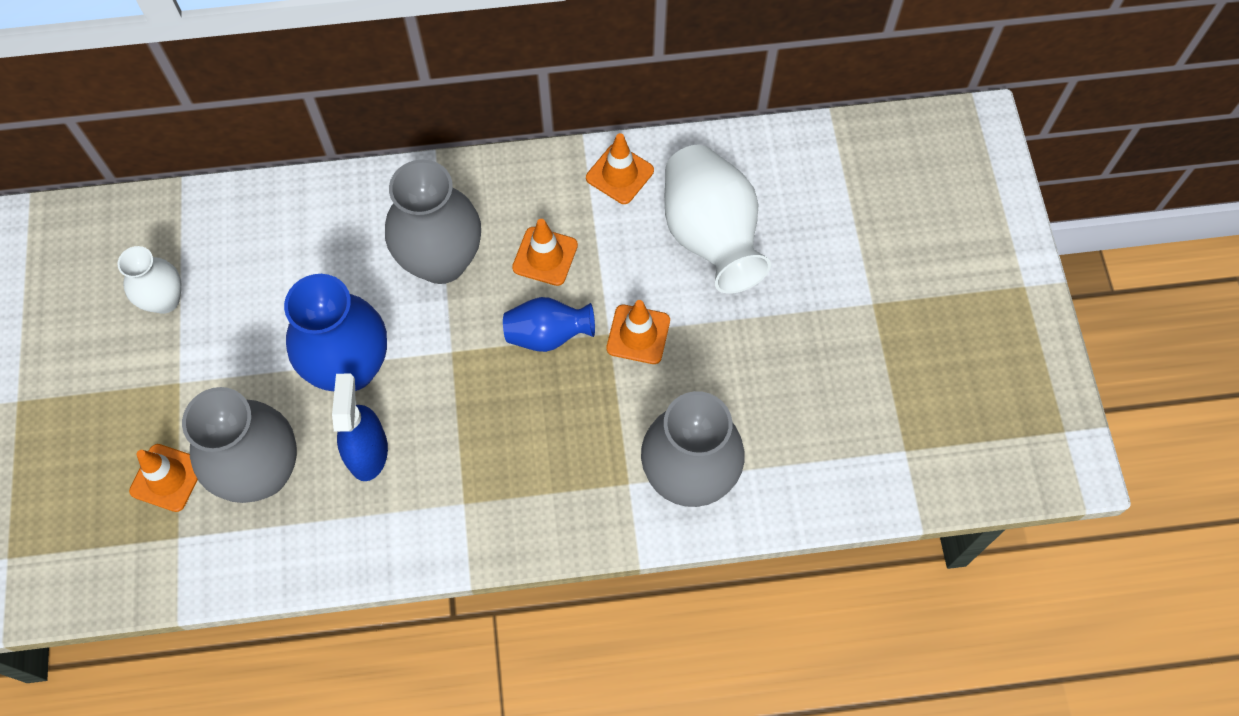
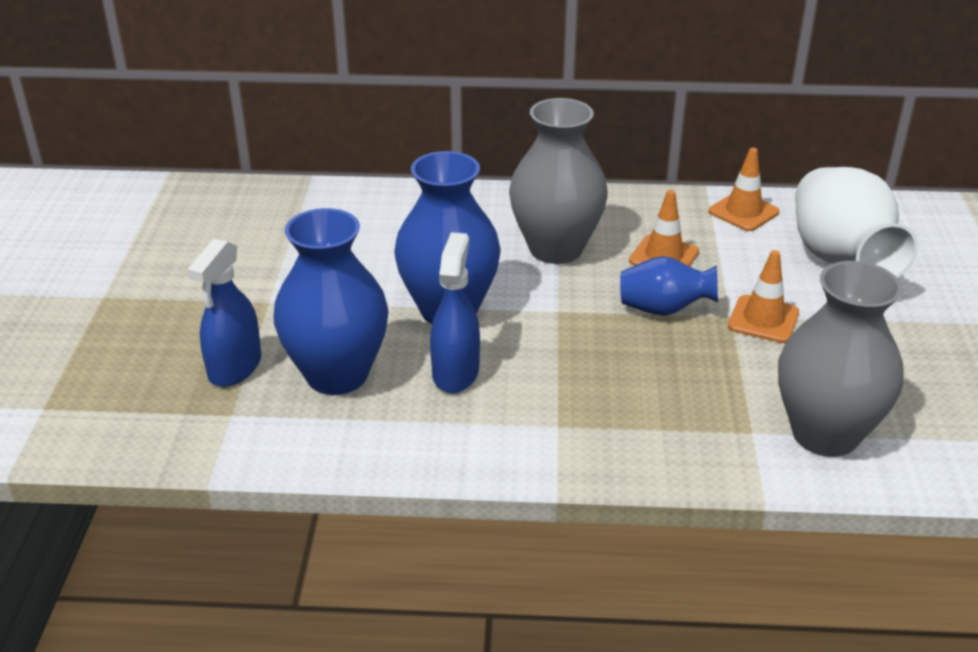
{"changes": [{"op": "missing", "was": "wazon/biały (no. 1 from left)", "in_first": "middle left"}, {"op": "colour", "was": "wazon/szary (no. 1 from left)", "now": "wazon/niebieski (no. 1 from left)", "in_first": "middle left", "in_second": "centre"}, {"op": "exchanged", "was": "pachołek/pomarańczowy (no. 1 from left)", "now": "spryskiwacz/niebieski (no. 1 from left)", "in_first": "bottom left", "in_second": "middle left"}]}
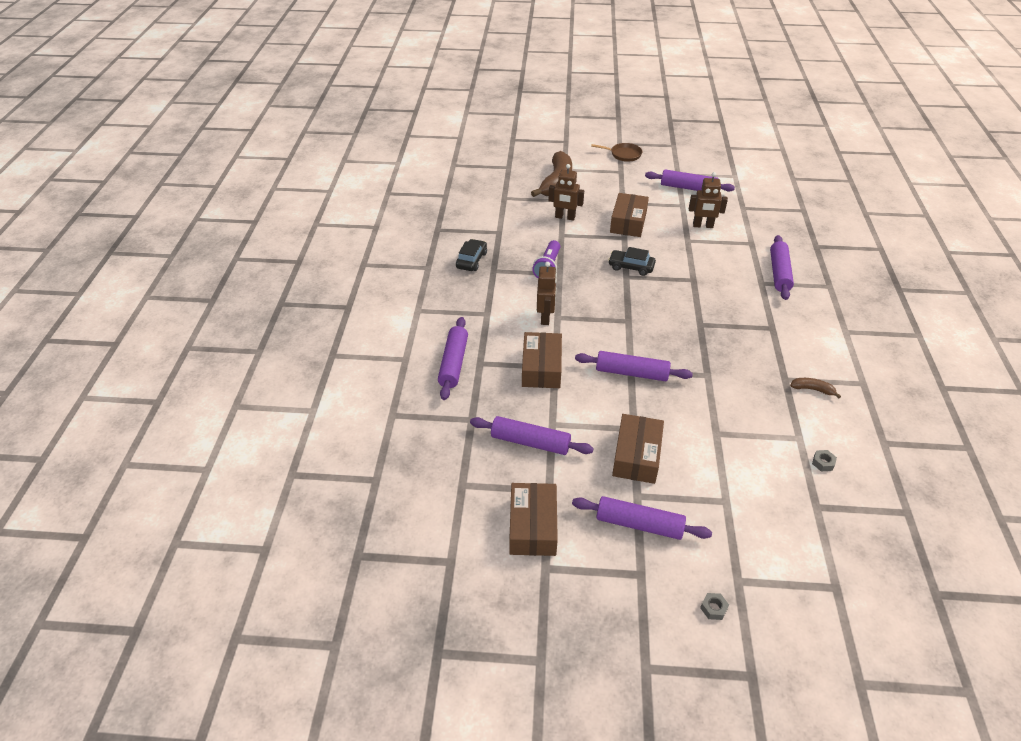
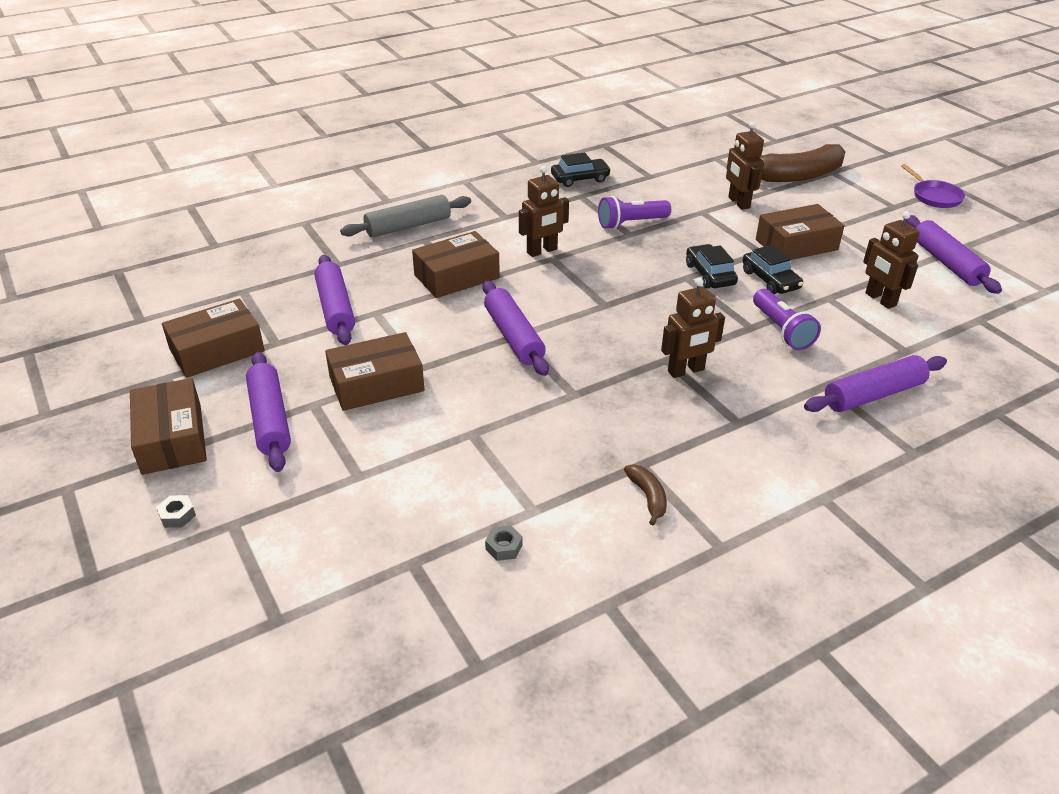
{"changes": [{"op": "colour", "was": "patelnia/brązowy", "now": "patelnia/fioletowy", "in_first": "top centre", "in_second": "top right"}, {"op": "colour", "was": "wałek do ciasta/fioletowy (no. 1 from left)", "now": "wałek do ciasta/szary", "in_first": "centre", "in_second": "top centre"}, {"op": "appeared", "now": "samochód/czarny (no. 3 from left)", "in_second": "middle right"}, {"op": "appeared", "now": "robot/brązowy (no. 2 from left)", "in_second": "centre"}, {"op": "appeared", "now": "latarka/fioletowy (no. 2 from left)", "in_second": "middle right"}, {"op": "appeared", "now": "pudełko/brązowy (no. 1 from left)", "in_second": "middle left"}]}
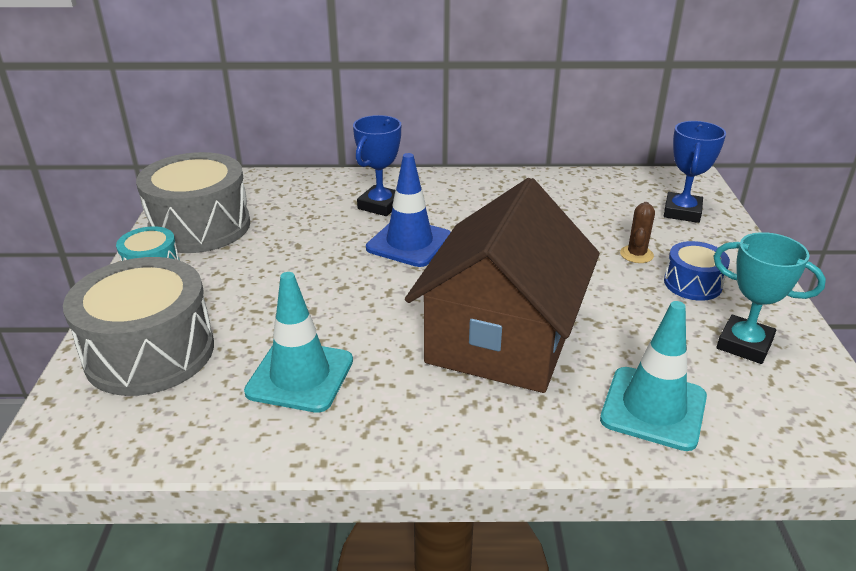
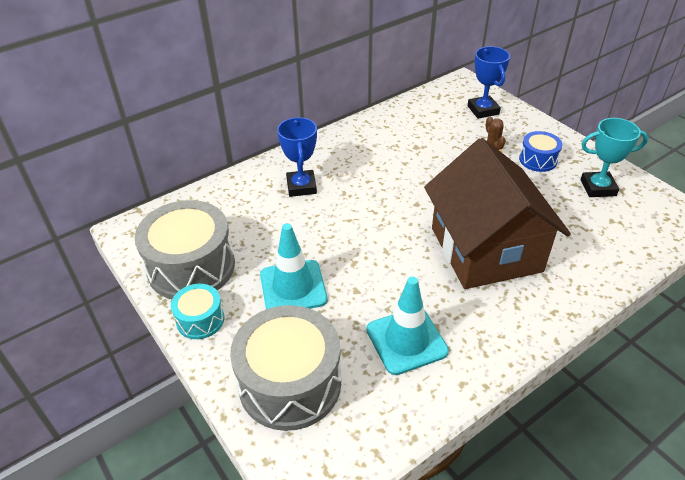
{"changes": [{"op": "missing", "was": "pachołek/niebieski", "in_first": "centre"}, {"op": "relocated", "was": "pachołek/turkusowy (no. 2 from left in the first image)", "now": "pachołek/turkusowy (no. 1 from left)", "in_first": "middle right", "in_second": "centre"}]}
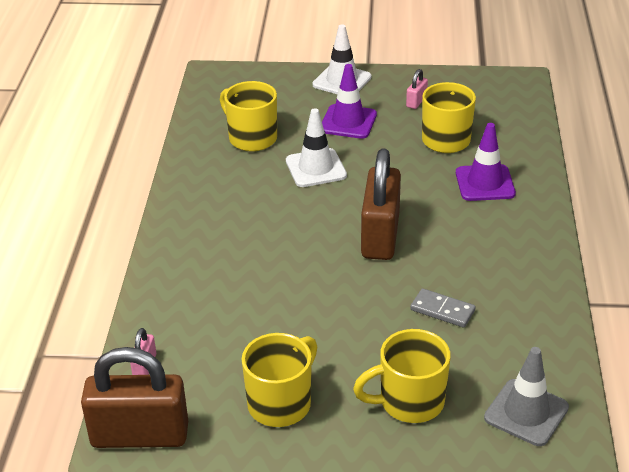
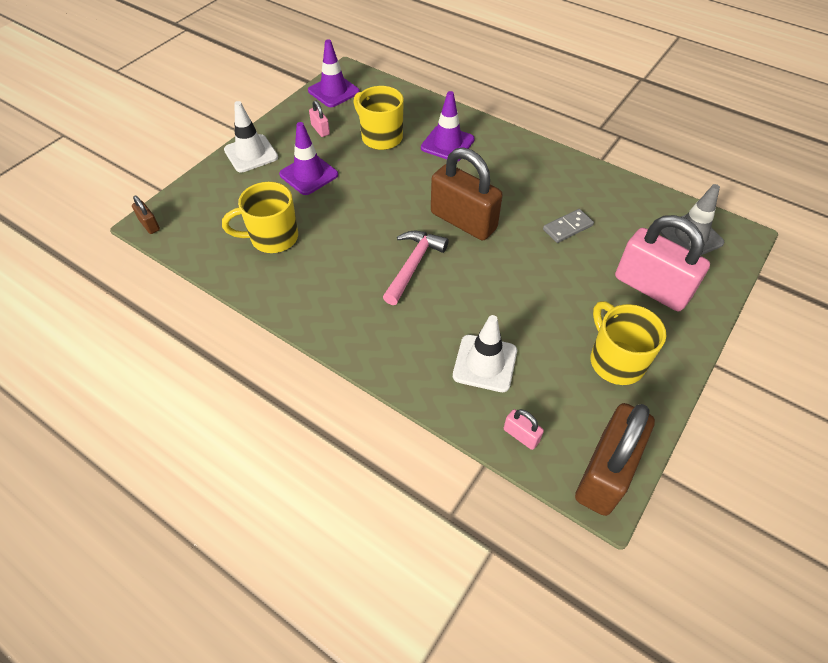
{"changes": [{"op": "relocated", "was": "pachołek/biały (no. 1 from left in the first image)", "now": "pachołek/biały (no. 2 from left)", "in_first": "top centre", "in_second": "centre"}, {"op": "exchanged", "was": "kubek/żółty (no. 3 from left)", "now": "kłódka/różowy (no. 3 from left)", "in_first": "bottom centre", "in_second": "middle right"}, {"op": "appeared", "now": "pachołek/fioletowy (no. 2 from left)", "in_second": "top centre"}, {"op": "appeared", "now": "kłódka/brązowy (no. 1 from left)", "in_second": "top left"}, {"op": "appeared", "now": "młotek/różowy", "in_second": "centre"}]}
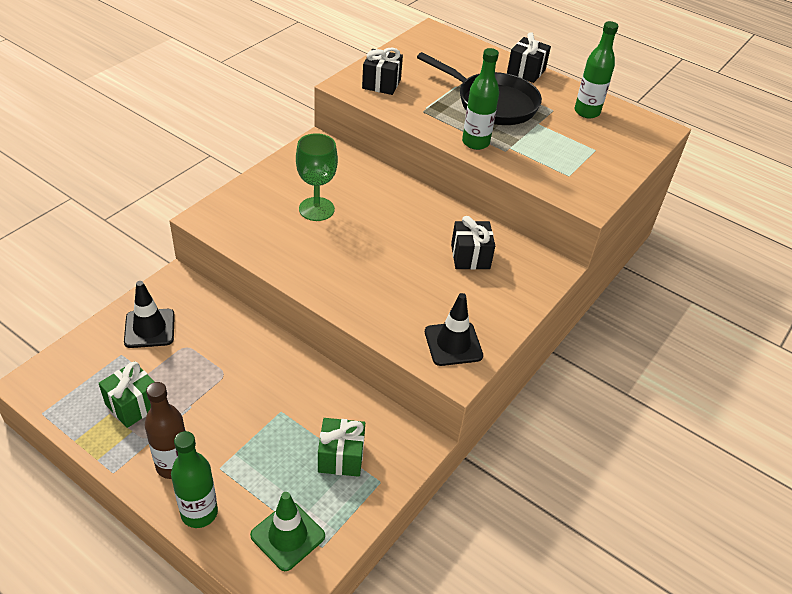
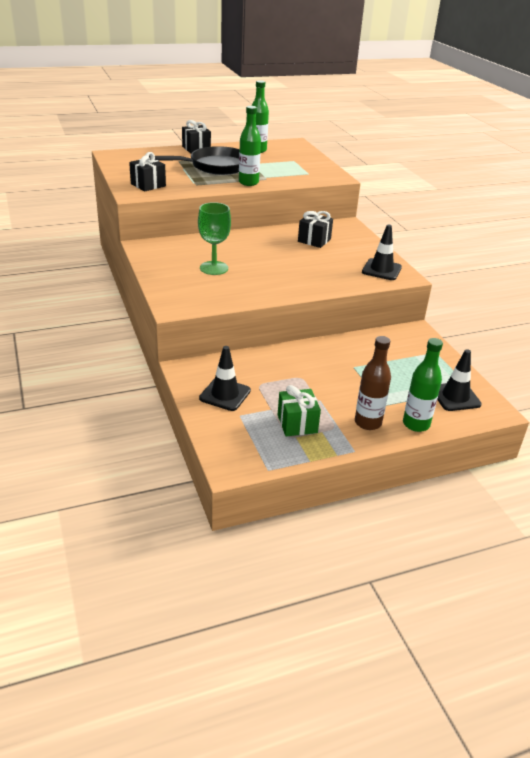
{"changes": [{"op": "missing", "was": "prezent/zielony (no. 2 from left)", "in_first": "bottom centre"}, {"op": "colour", "was": "pachołek/zielony", "now": "pachołek/czarny (no. 3 from left)", "in_first": "bottom centre", "in_second": "middle right"}]}
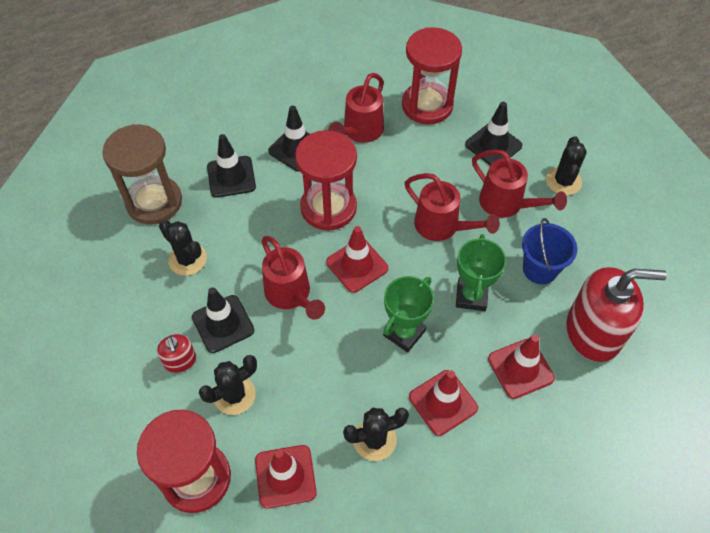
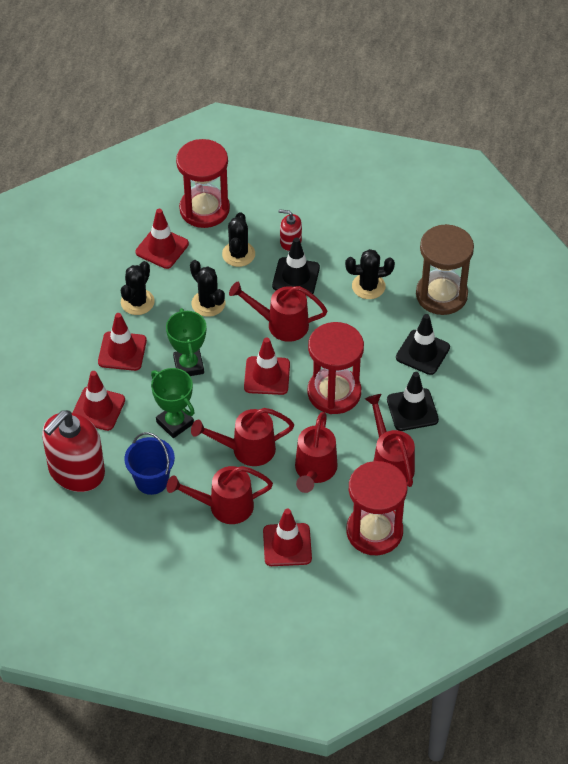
{"changes": [{"op": "colour", "was": "pachołek/czarny (no. 4 from left)", "now": "pachołek/czerwony (no. 5 from left)", "in_first": "top right", "in_second": "bottom centre"}, {"op": "relocated", "was": "kaktus/czarny (no. 4 from left in the first image)", "now": "kaktus/czarny (no. 2 from left)", "in_first": "top right", "in_second": "centre"}, {"op": "appeared", "now": "konewka/czerwony (no. 4 from left)", "in_second": "centre"}]}
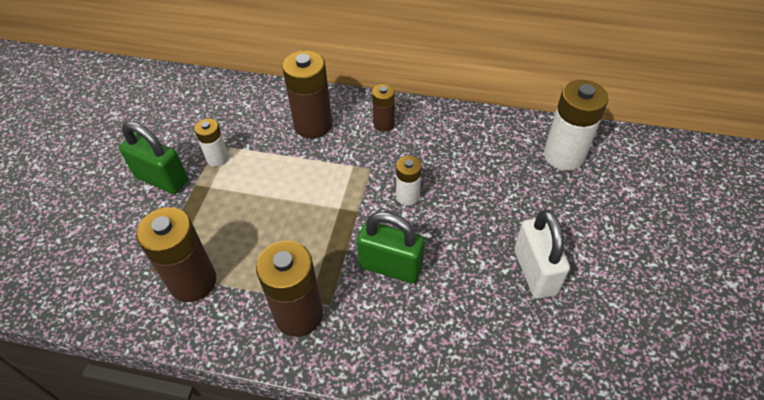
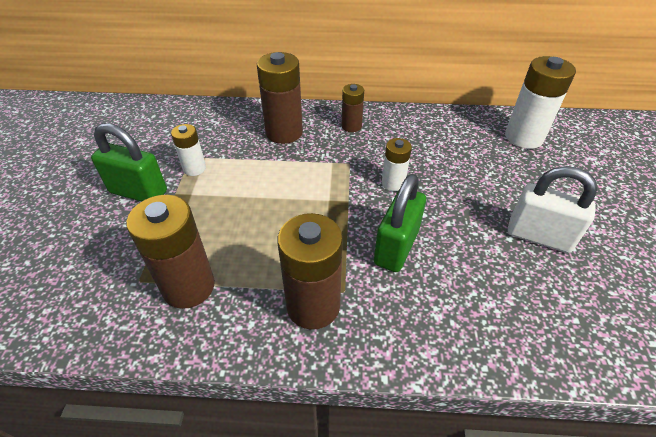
{"changes": [{"op": "spun", "was": "kłódka/biały", "in_first": "middle right", "in_second": "middle right", "clockwise": -45}, {"op": "spun", "was": "kłódka/zielony (no. 2 from left)", "in_first": "centre", "in_second": "centre", "clockwise": -75}]}
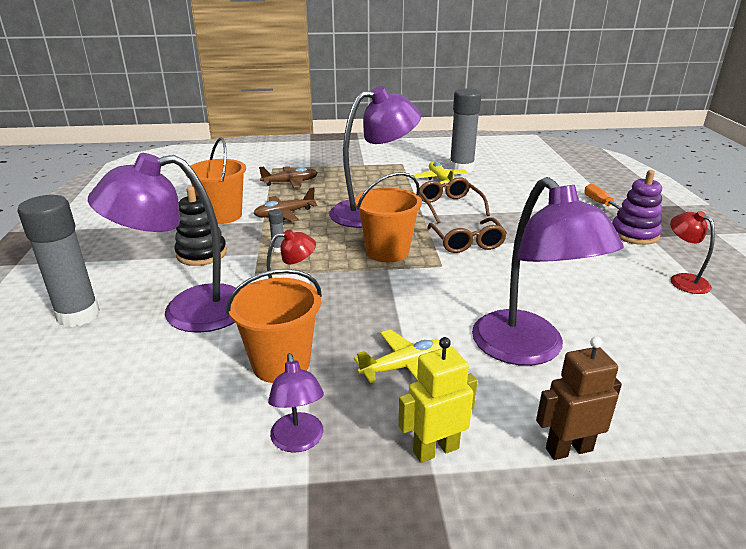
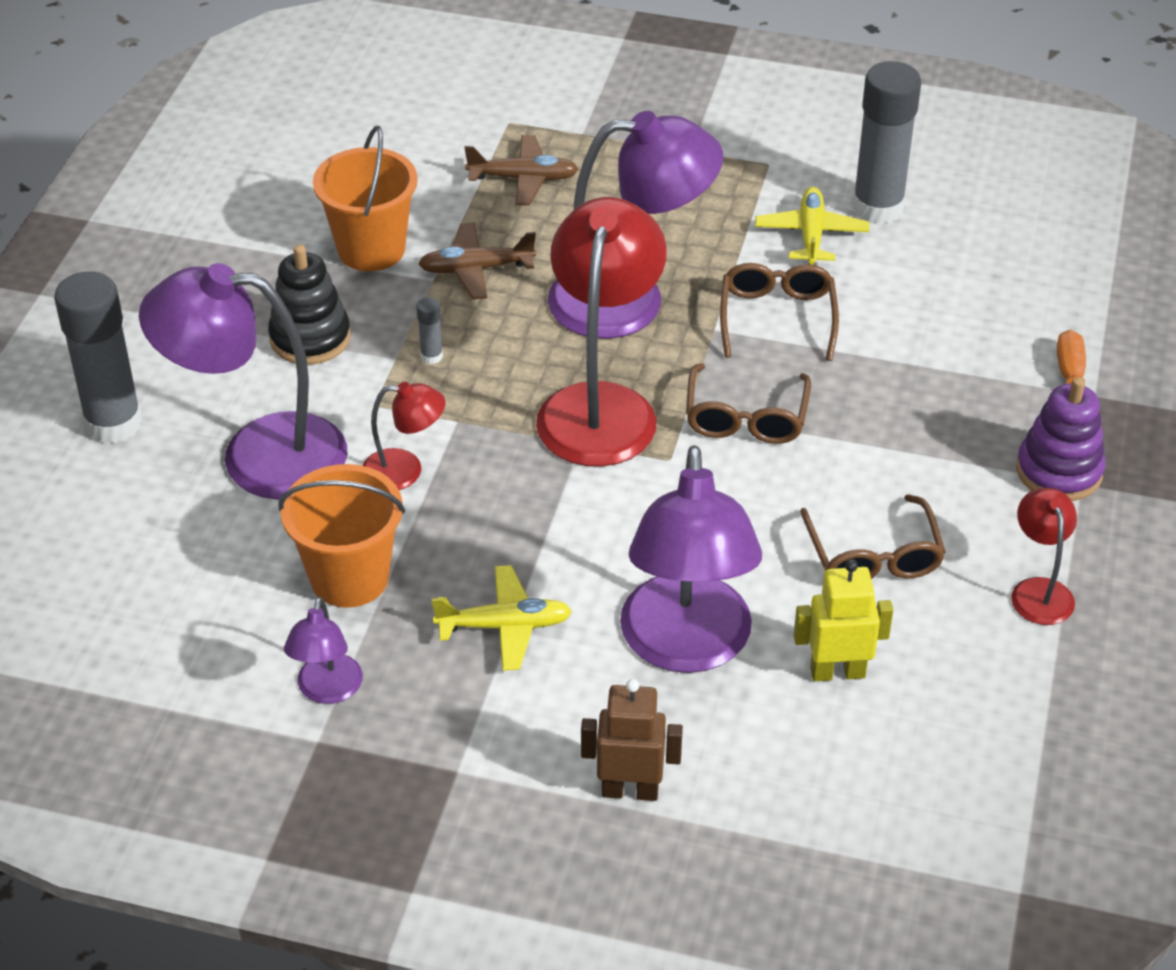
{"changes": [{"op": "exchanged", "was": "wiadro/pomarańczowy (no. 3 from left)", "now": "lampka/czerwony (no. 2 from left)", "in_first": "centre", "in_second": "centre"}, {"op": "relocated", "was": "robot/żółty", "in_first": "bottom centre", "in_second": "middle right"}, {"op": "appeared", "now": "okulary/brązowy (no. 3 from left)", "in_second": "middle right"}]}
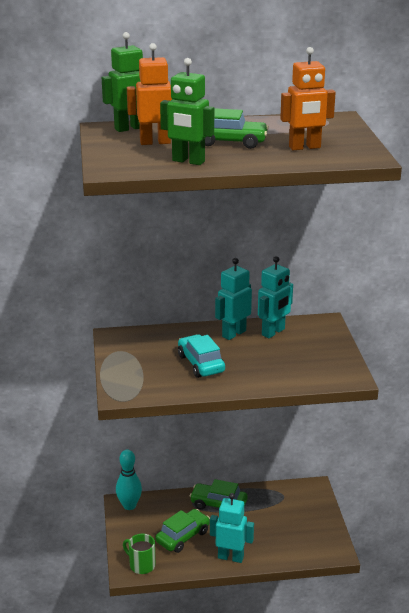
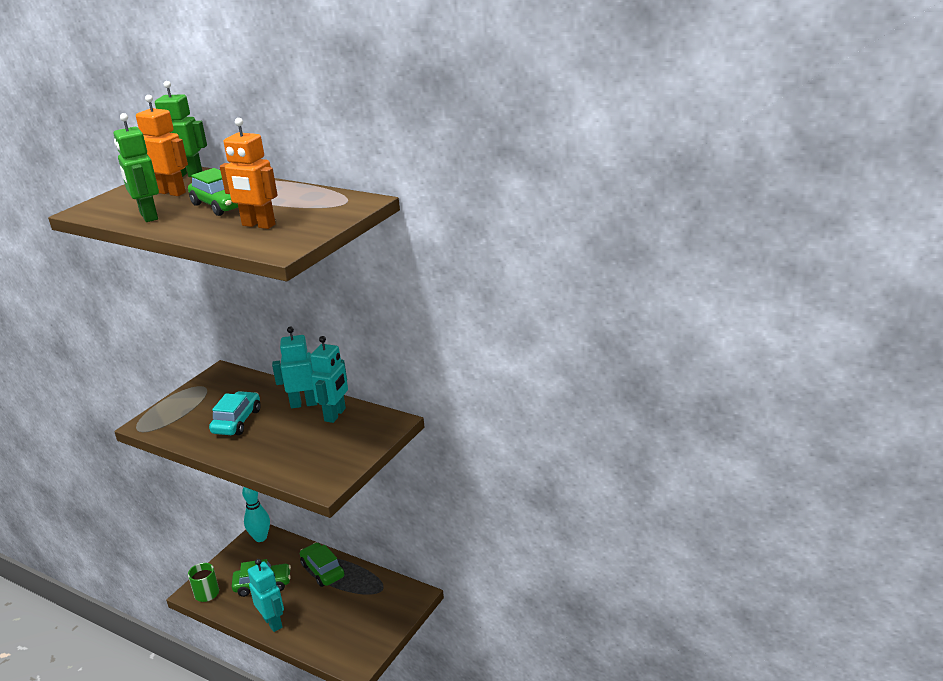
{"changes": [{"op": "spun", "was": "robot/turkusowy (no. 3 from left)", "in_first": "middle right", "in_second": "centre", "clockwise": -60}]}
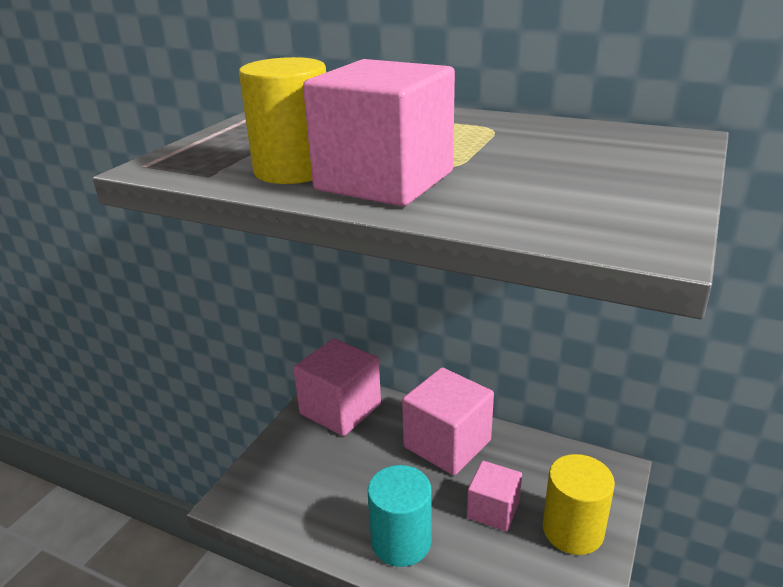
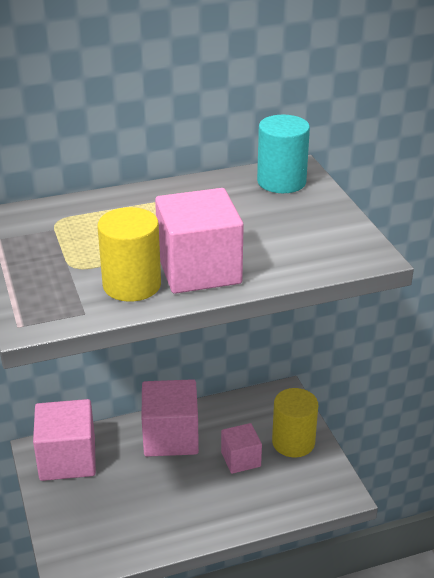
{"changes": [{"op": "relocated", "was": "walec/turkusowy", "in_first": "bottom centre", "in_second": "top centre"}]}
